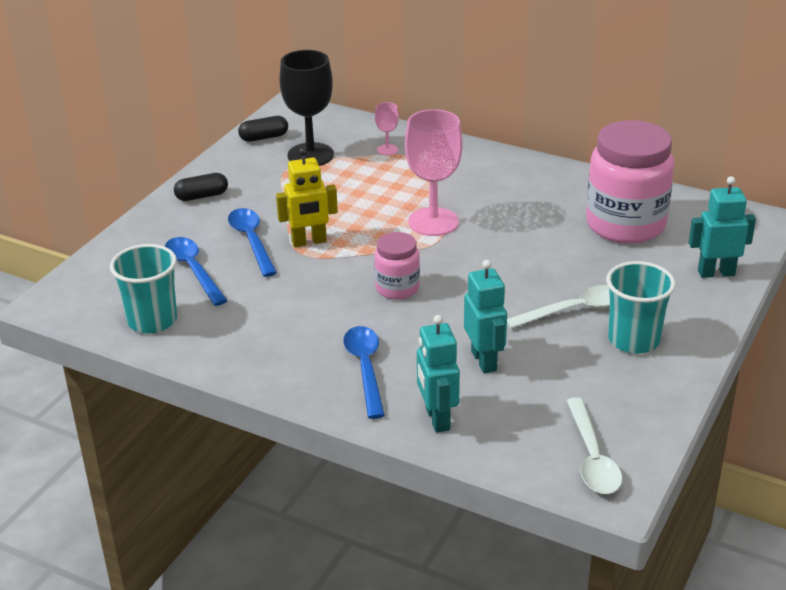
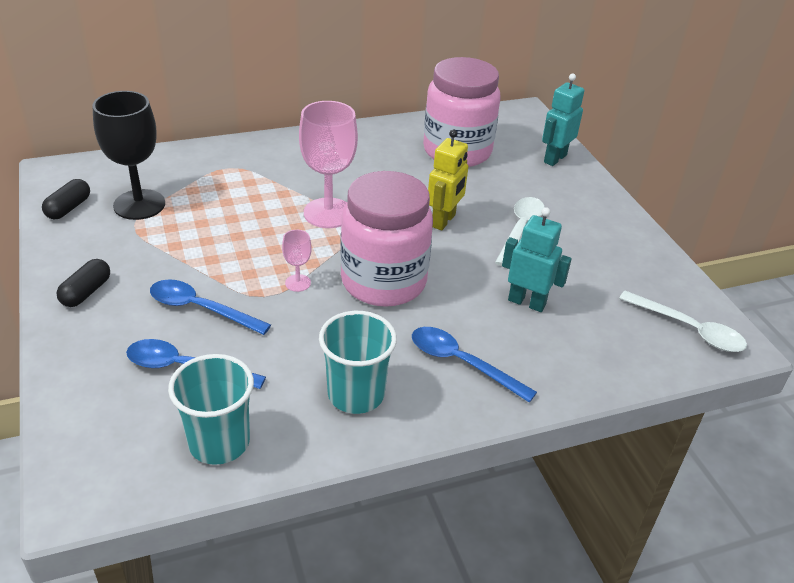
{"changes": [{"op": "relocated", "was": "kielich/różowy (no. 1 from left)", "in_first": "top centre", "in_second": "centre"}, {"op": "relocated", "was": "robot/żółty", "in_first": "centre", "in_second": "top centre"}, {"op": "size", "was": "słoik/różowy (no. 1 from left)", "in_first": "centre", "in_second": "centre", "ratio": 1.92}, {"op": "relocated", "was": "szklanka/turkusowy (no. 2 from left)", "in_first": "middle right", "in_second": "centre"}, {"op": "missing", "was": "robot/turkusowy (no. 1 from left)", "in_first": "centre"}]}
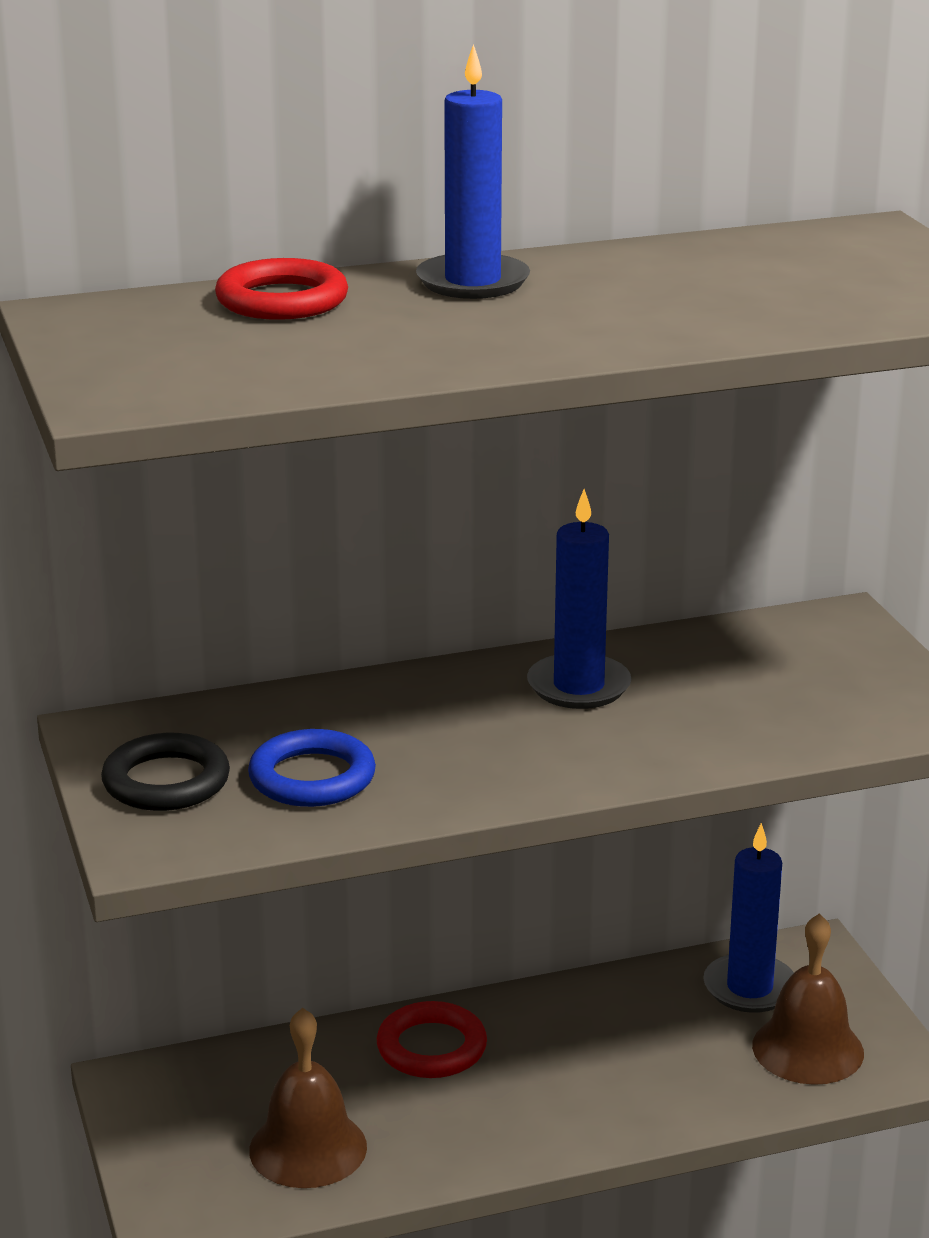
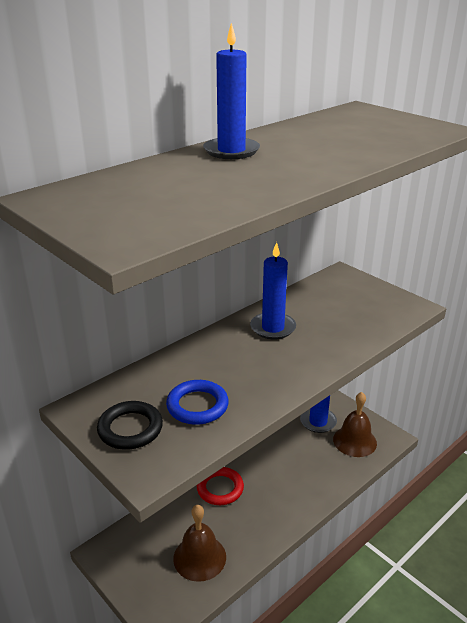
{"changes": [{"op": "missing", "was": "pierścień/czerwony (no. 1 from left)", "in_first": "top left"}]}
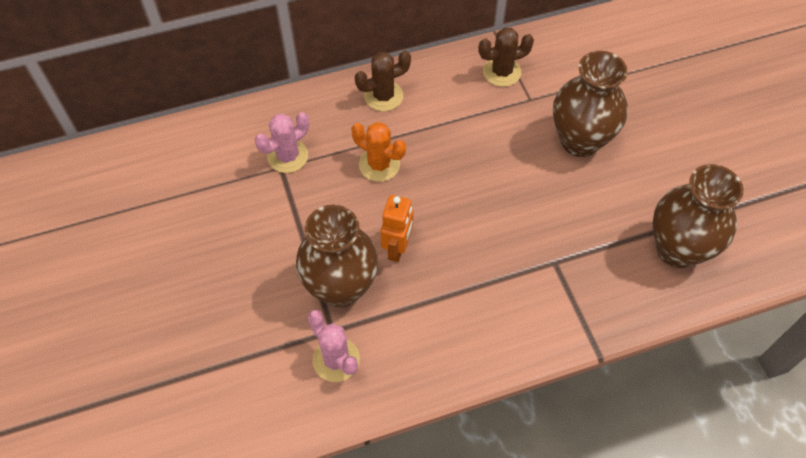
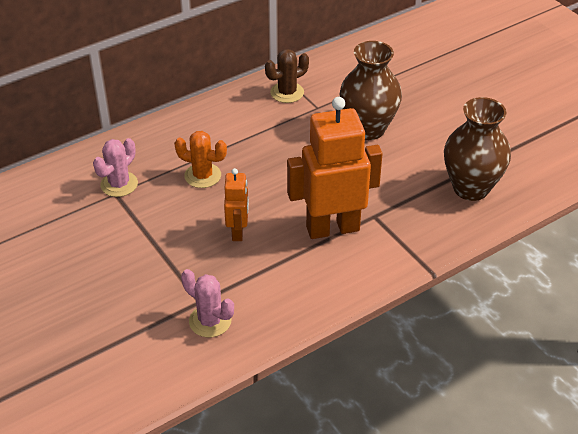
{"changes": [{"op": "missing", "was": "kaktus/brązowy (no. 1 from left)", "in_first": "top centre"}, {"op": "missing", "was": "wazon/brązowy (no. 1 from left)", "in_first": "centre"}, {"op": "appeared", "now": "robot/pomarańczowy (no. 2 from left)", "in_second": "centre"}]}
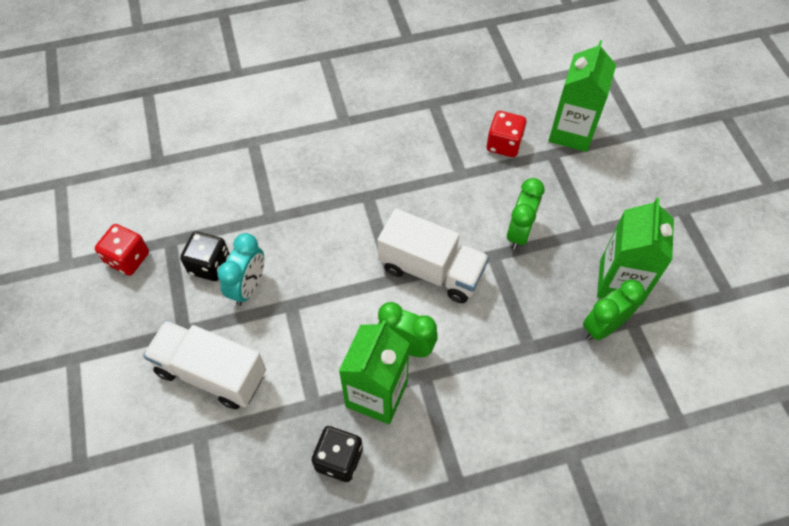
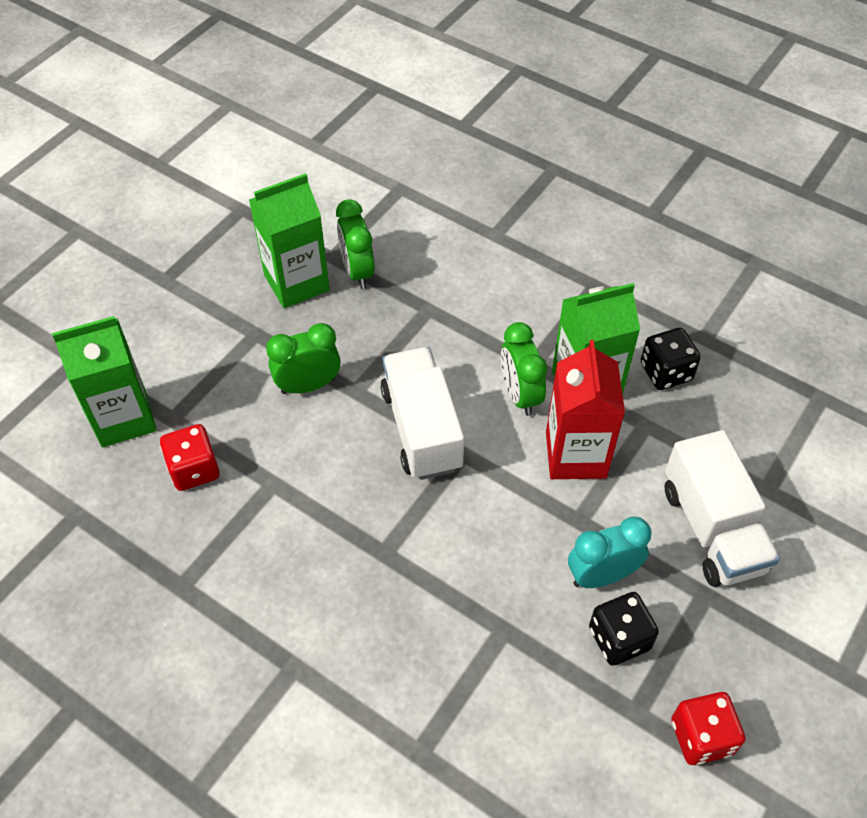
{"changes": [{"op": "spun", "was": "budzik/zielony (no. 3 from left in the first image)", "in_first": "middle right", "in_second": "top centre", "clockwise": 60}, {"op": "appeared", "now": "karton mleka/czerwony", "in_second": "middle right"}]}
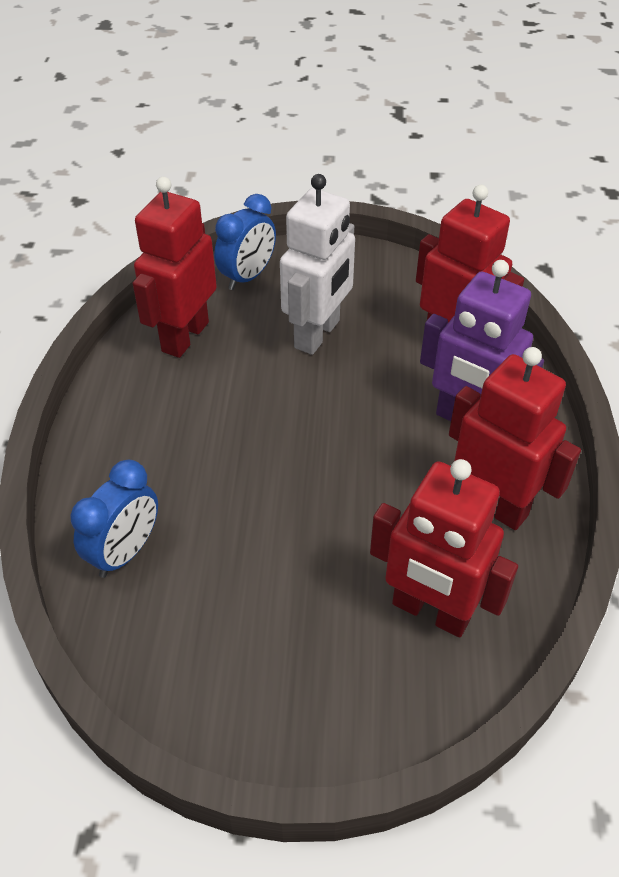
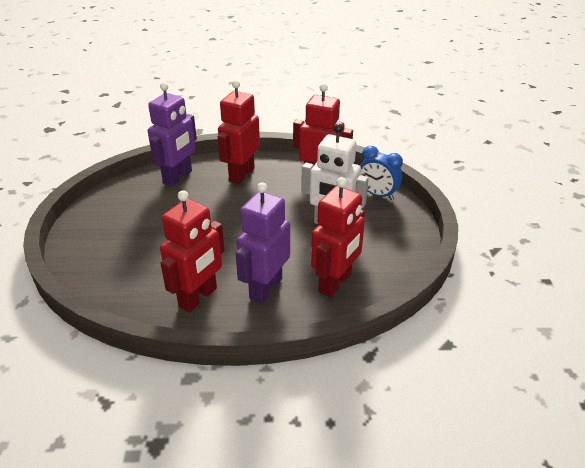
{"changes": [{"op": "relocated", "was": "robot/czerwony (no. 2 from left)", "in_first": "middle right", "in_second": "top centre"}, {"op": "exchanged", "was": "budzik/niebieski (no. 1 from left)", "now": "robot/fioletowy (no. 1 from left)", "in_first": "middle left", "in_second": "top left"}]}
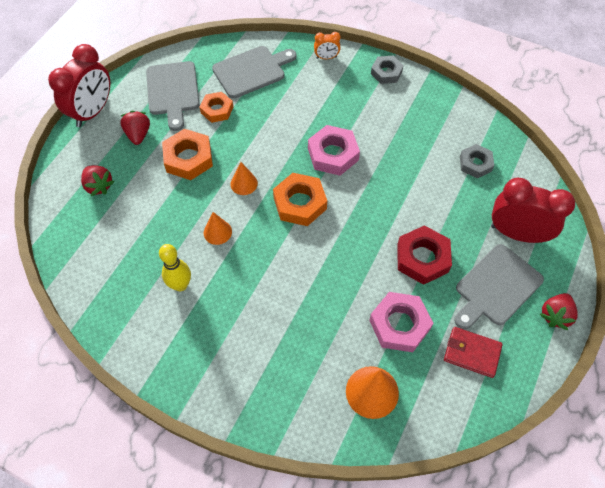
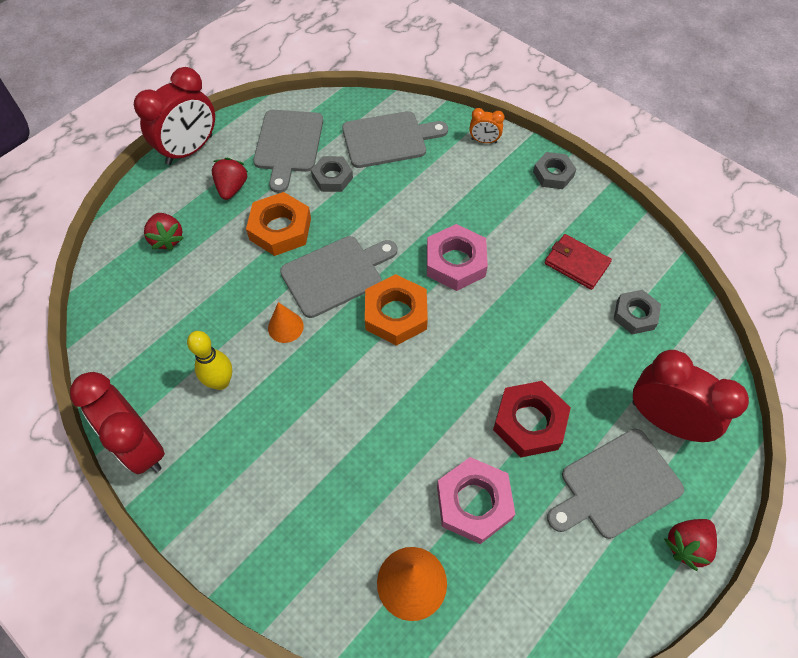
{"changes": [{"op": "colour", "was": "nakrętka/pomarańczowy (no. 2 from left)", "now": "nakrętka/szary (no. 1 from left)", "in_first": "top centre", "in_second": "top centre"}, {"op": "exchanged", "was": "stożek/pomarańczowy (no. 2 from left)", "now": "deska do krojenia/szary (no. 2 from left)", "in_first": "centre", "in_second": "centre"}, {"op": "relocated", "was": "portfel/czerwony", "in_first": "bottom right", "in_second": "middle right"}, {"op": "appeared", "now": "budzik/czerwony (no. 1 from left)", "in_second": "middle left"}]}
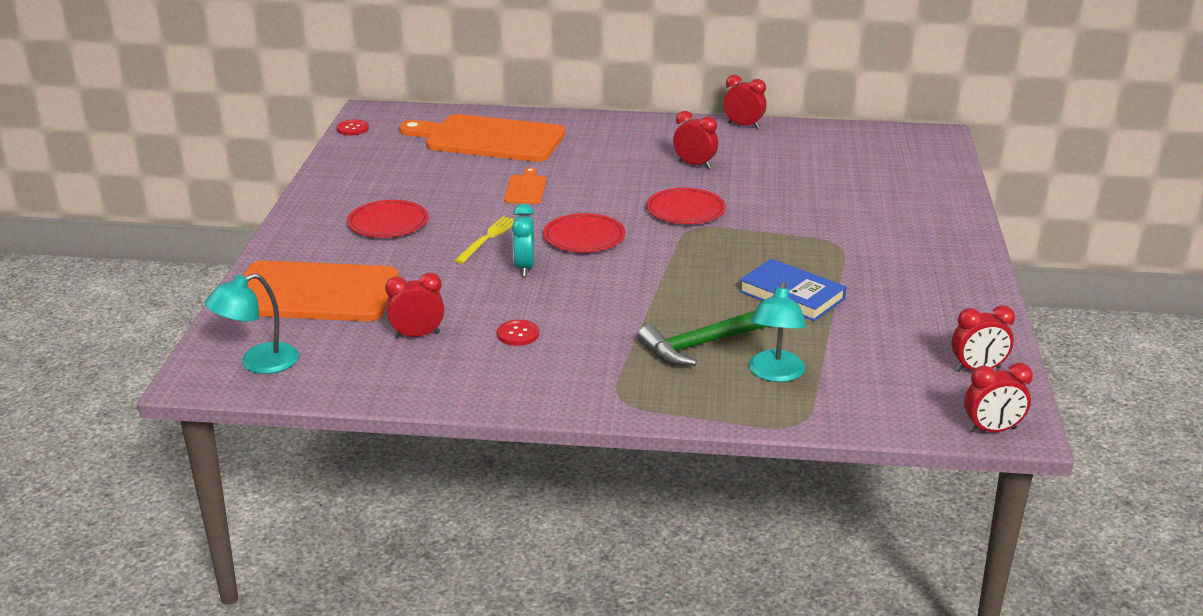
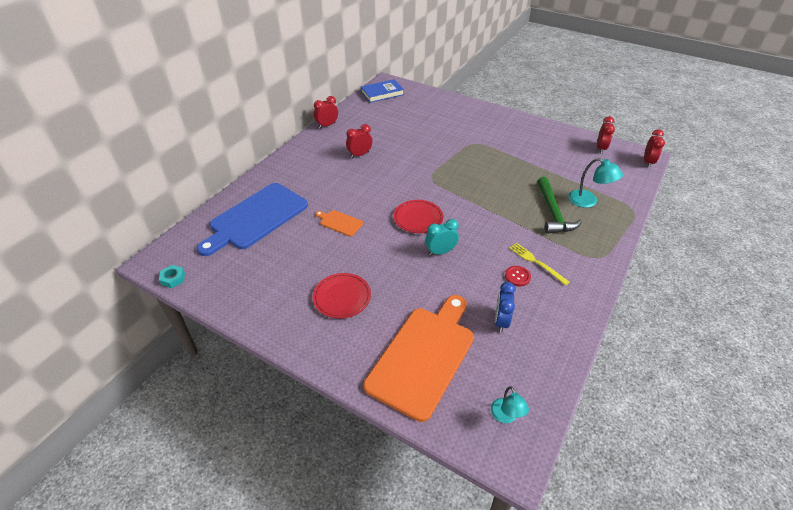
{"changes": [{"op": "colour", "was": "deska do krojenia/pomarańczowy (no. 2 from left)", "now": "deska do krojenia/niebieski", "in_first": "top centre", "in_second": "middle left"}, {"op": "exchanged", "was": "guzik/czerwony (no. 1 from left)", "now": "nakrętka/turkusowy", "in_first": "top left", "in_second": "middle left"}, {"op": "missing", "was": "talerz/czerwony (no. 3 from left)", "in_first": "centre"}, {"op": "spun", "was": "budzik/turkusowy", "in_first": "centre", "in_second": "centre", "clockwise": 135}, {"op": "relocated", "was": "widelec/żółty", "in_first": "centre", "in_second": "middle right"}, {"op": "relocated", "was": "książka/niebieski", "in_first": "centre", "in_second": "top centre"}, {"op": "size", "was": "lampka/turkusowy (no. 1 from left)", "in_first": "middle left", "in_second": "bottom centre", "ratio": 0.66}, {"op": "colour", "was": "budzik/czerwony (no. 1 from left)", "now": "budzik/niebieski", "in_first": "centre", "in_second": "centre"}]}
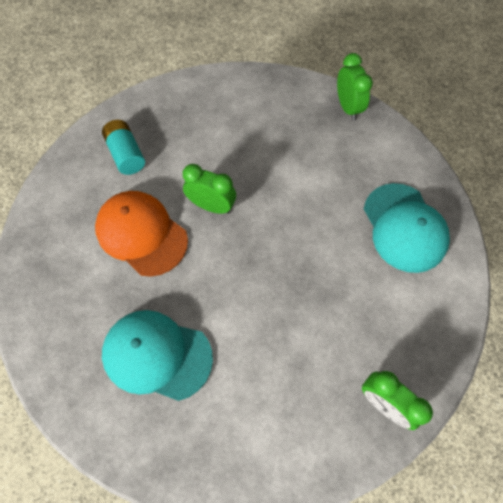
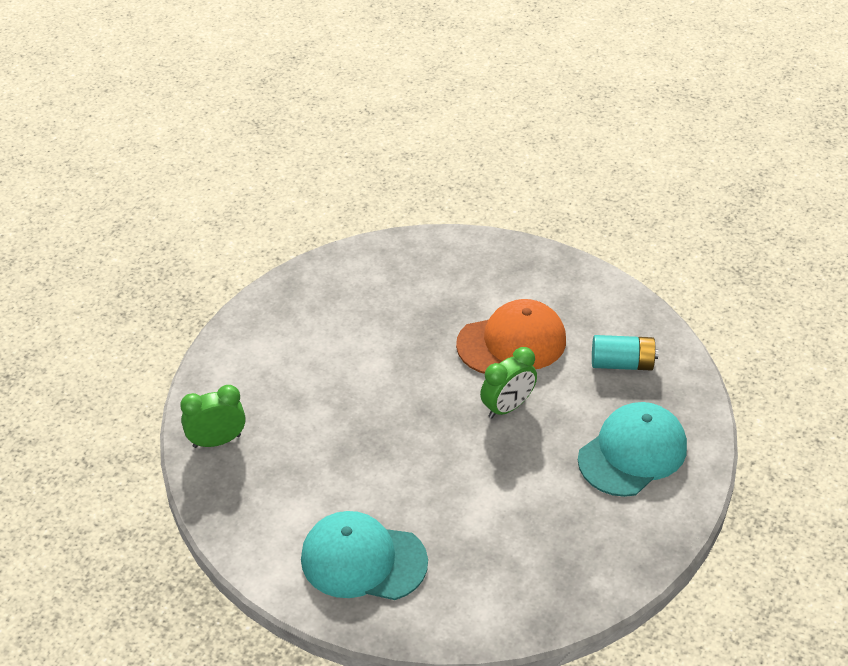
{"changes": [{"op": "missing", "was": "budzik/zielony (no. 2 from left)", "in_first": "top right"}, {"op": "relocated", "was": "czapka/turkusowy (no. 1 from left in the first image)", "now": "czapka/turkusowy (no. 2 from left)", "in_first": "bottom left", "in_second": "bottom right"}]}
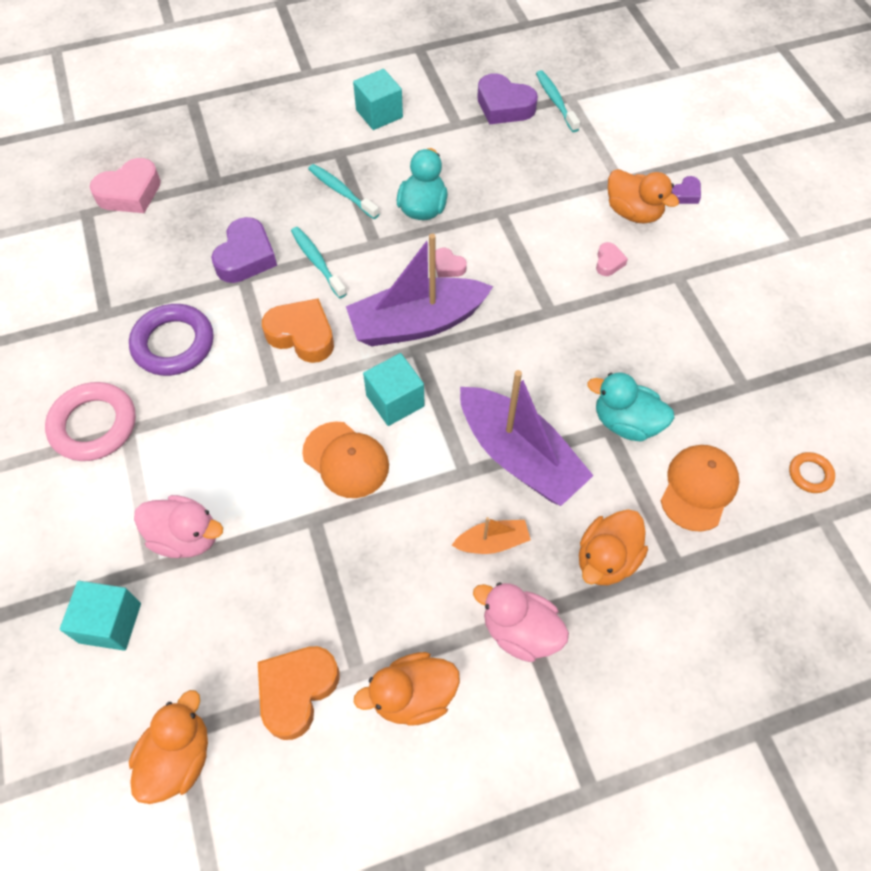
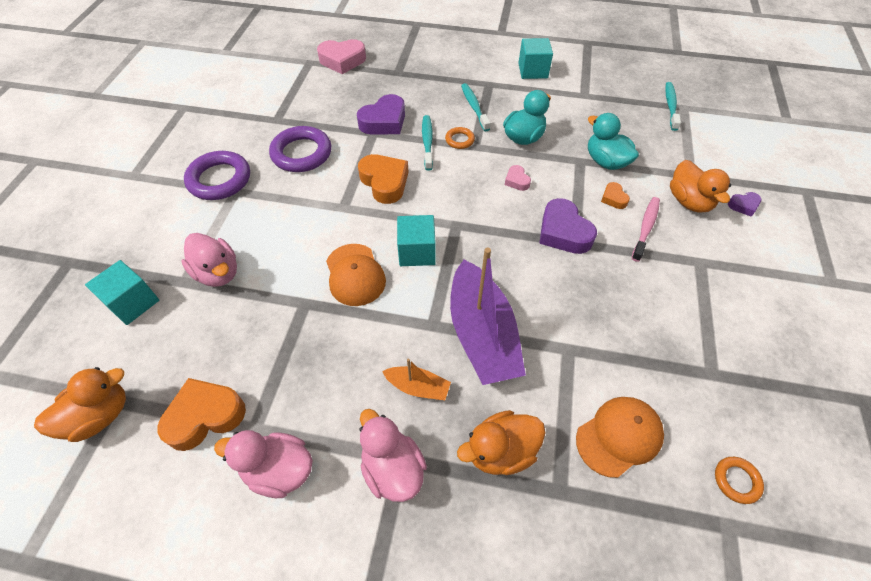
{"changes": [{"op": "relocated", "was": "serce/fioletowy (no. 2 from left)", "in_first": "top centre", "in_second": "centre"}, {"op": "missing", "was": "łódka/fioletowy (no. 1 from left)", "in_first": "top centre"}, {"op": "exchanged", "was": "serce/różowy (no. 3 from left)", "now": "szczoteczka do zębów/różowy", "in_first": "top right", "in_second": "middle right"}, {"op": "relocated", "was": "kaczka/turkusowy (no. 2 from left)", "in_first": "middle right", "in_second": "top right"}, {"op": "colour", "was": "pierścień/różowy", "now": "pierścień/fioletowy (no. 1 from left)", "in_first": "middle left", "in_second": "top left"}, {"op": "colour", "was": "kaczka/pomarańczowy (no. 2 from left)", "now": "kaczka/różowy (no. 2 from left)", "in_first": "bottom centre", "in_second": "bottom left"}, {"op": "appeared", "now": "pierścień/pomarańczowy (no. 1 from left)", "in_second": "top centre"}, {"op": "appeared", "now": "serce/pomarańczowy (no. 3 from left)", "in_second": "middle right"}]}
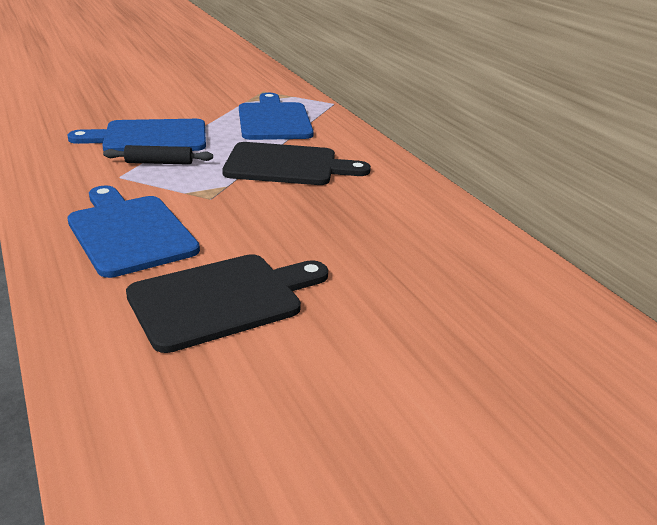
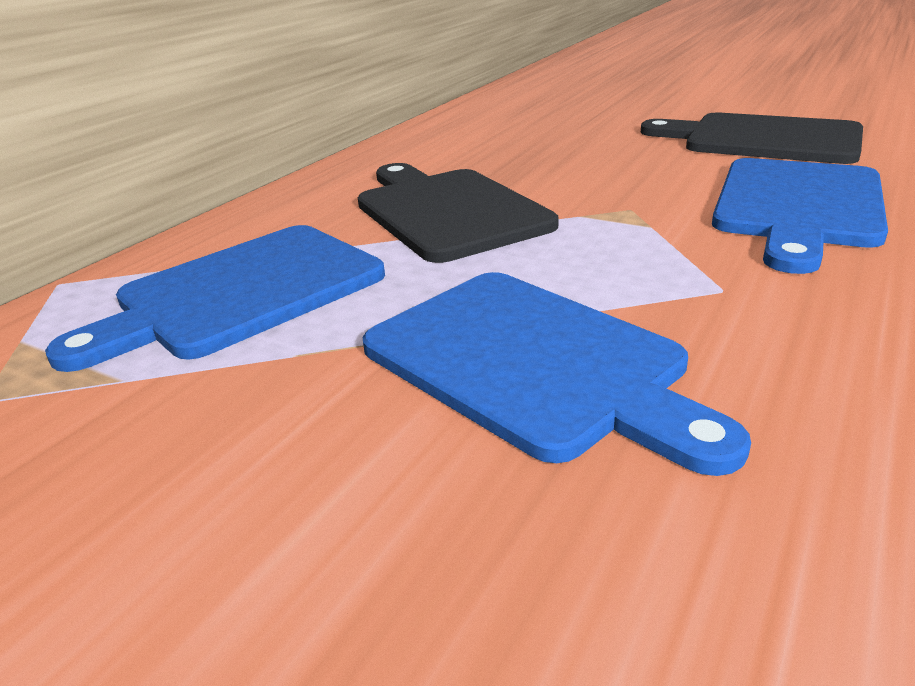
{"changes": [{"op": "missing", "was": "wałek do ciasta/czarny", "in_first": "top left"}]}
